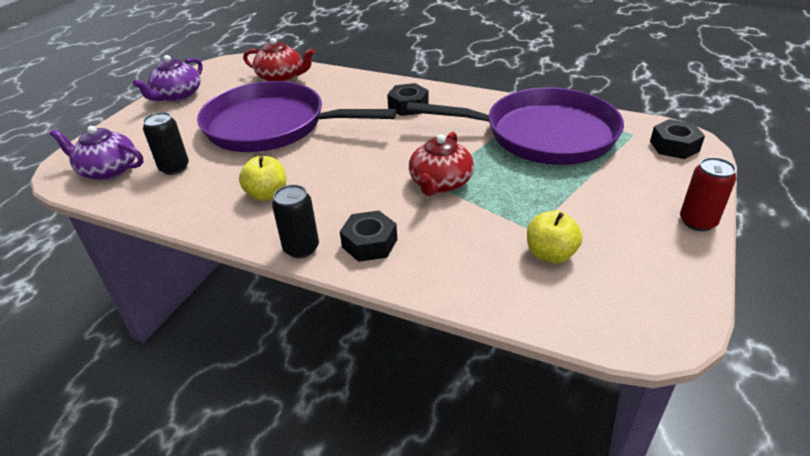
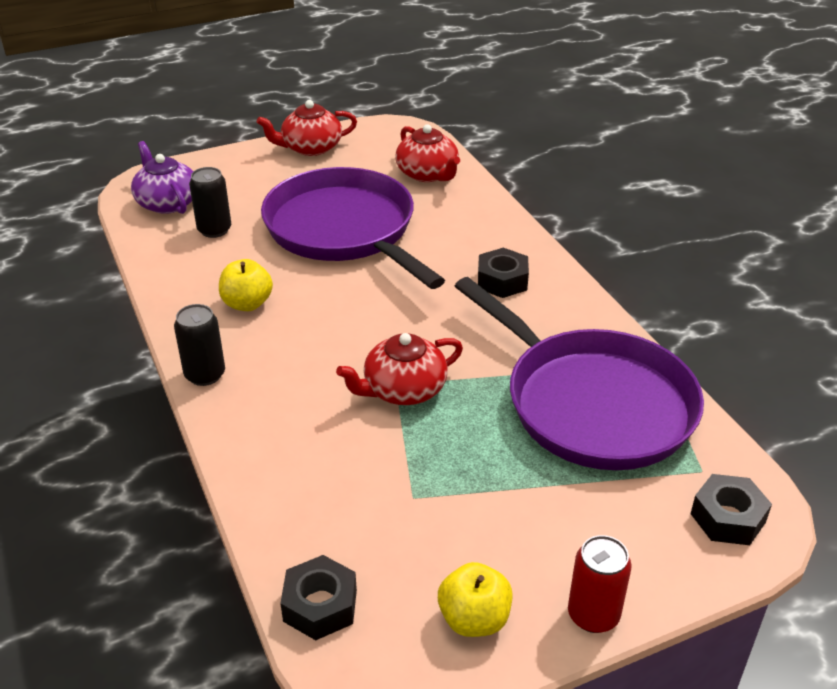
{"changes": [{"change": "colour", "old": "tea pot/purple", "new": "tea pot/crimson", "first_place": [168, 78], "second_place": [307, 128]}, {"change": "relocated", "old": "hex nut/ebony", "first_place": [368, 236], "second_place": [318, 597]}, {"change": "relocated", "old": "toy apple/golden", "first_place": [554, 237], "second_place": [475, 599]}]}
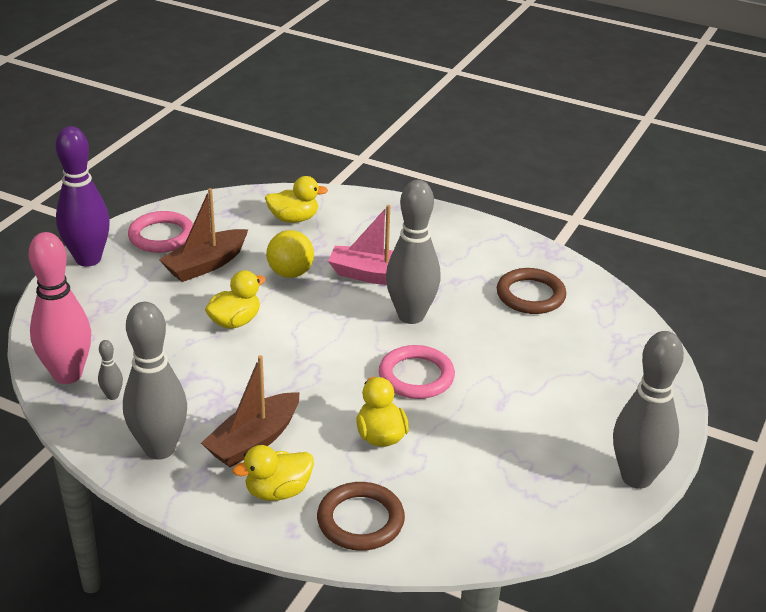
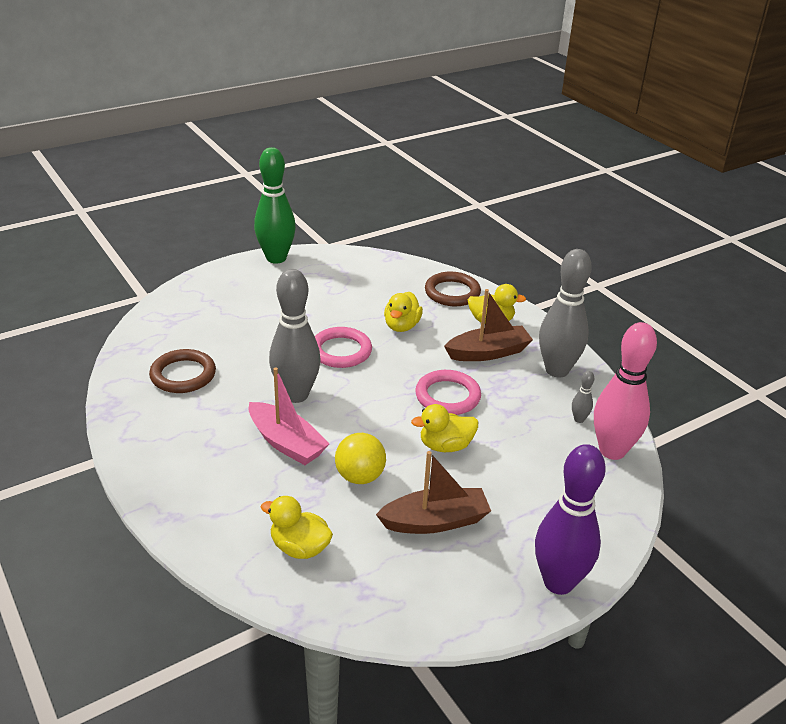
{"changes": [{"change": "colour", "old": "bowling pin/gray", "new": "bowling pin/green", "first_place": [648, 410], "second_place": [275, 205]}, {"change": "relocated", "old": "torus/rose-pink", "first_place": [160, 232], "second_place": [448, 392]}]}
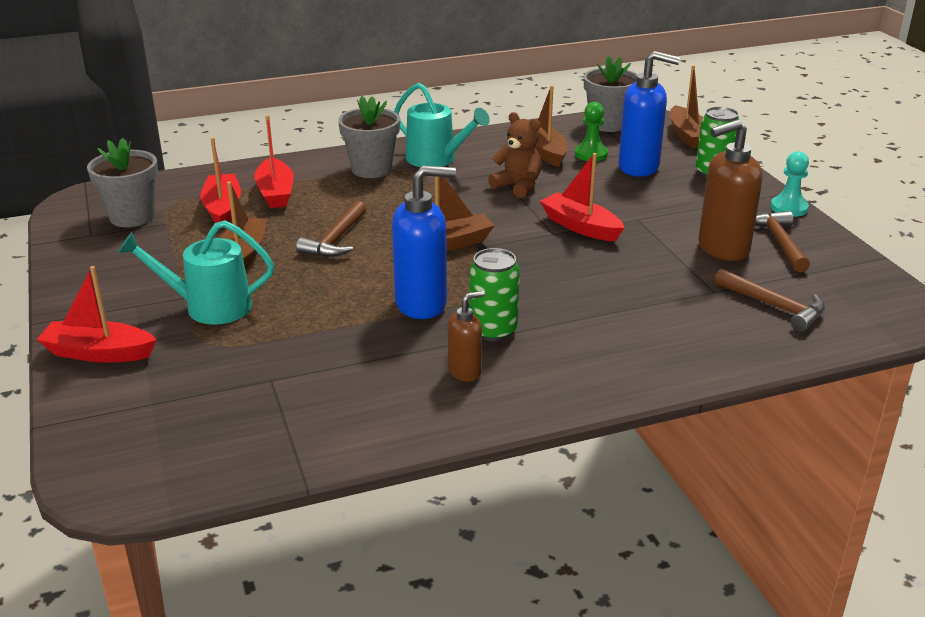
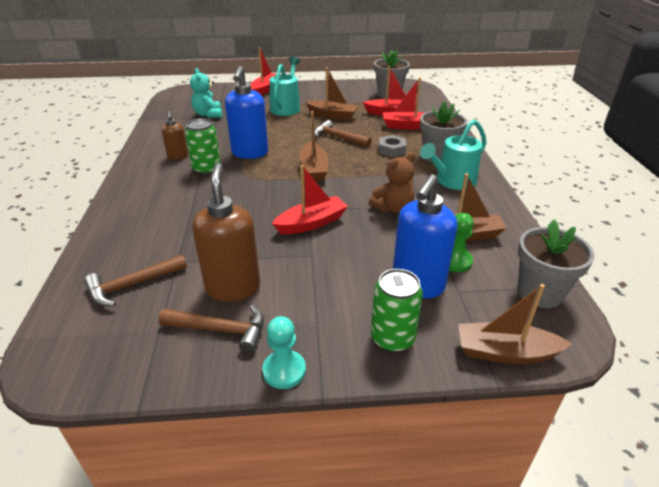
{"changes": [{"change": "appeared", "new": "stuffed bear/turquoise", "second_place": [206, 93]}, {"change": "appeared", "new": "hex nut/gray", "second_place": [392, 146]}]}
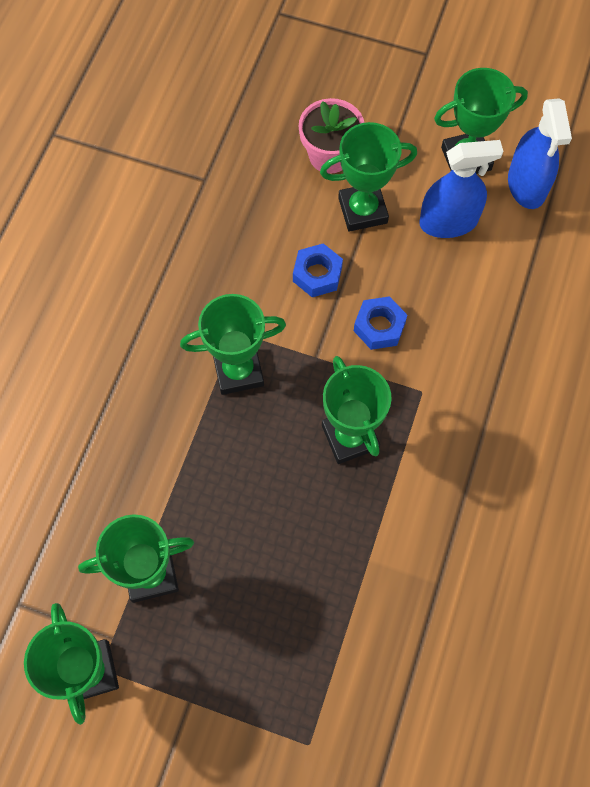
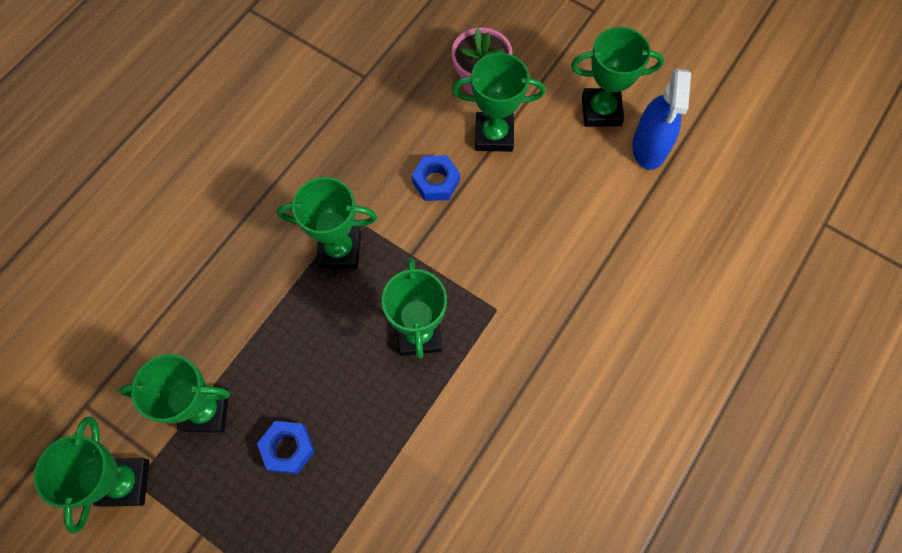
{"changes": [{"change": "relocated", "old": "hex nut/royal blue", "first_place": [380, 323], "second_place": [286, 447]}, {"change": "missing", "old": "spray cleaner/royal blue", "first_place": [461, 189]}]}
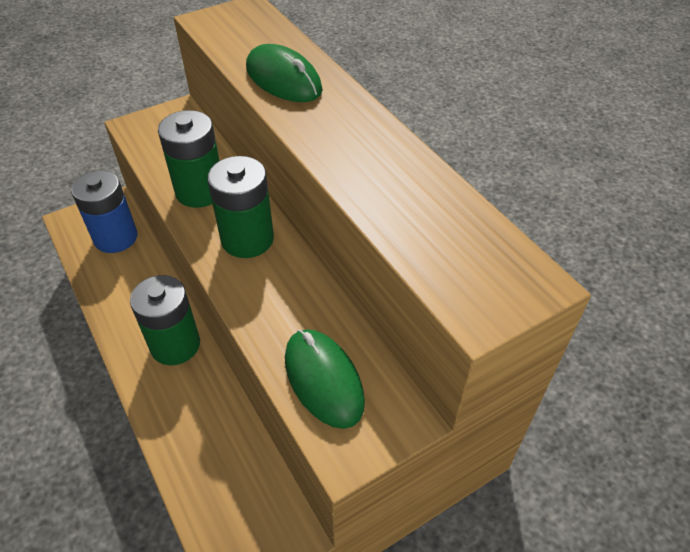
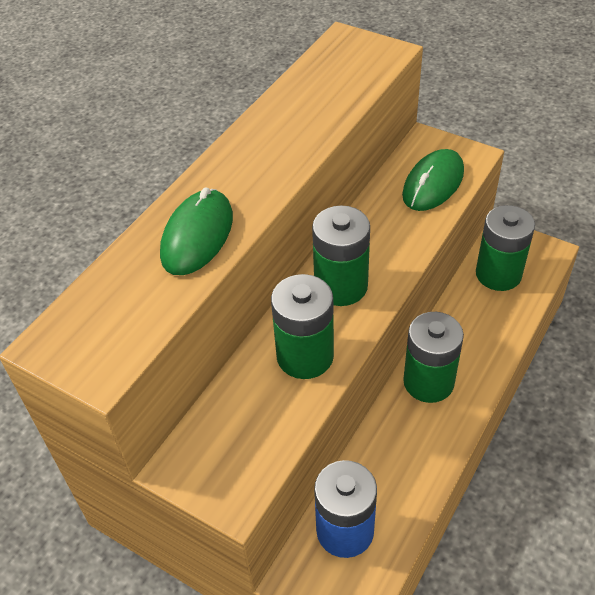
{"changes": [{"change": "appeared", "new": "power cell/green", "second_place": [505, 248]}]}
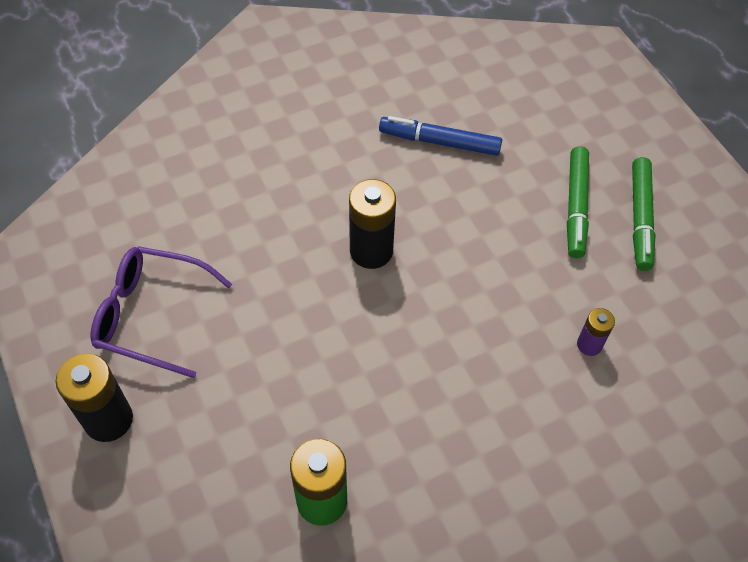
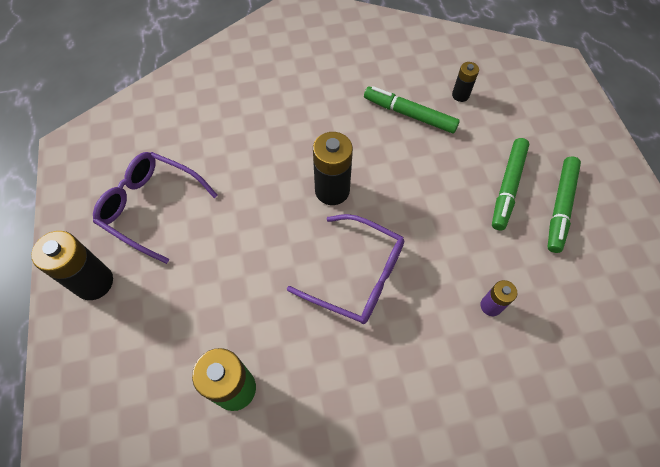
{"changes": [{"change": "appeared", "new": "spectacles/purple", "second_place": [345, 269]}, {"change": "colour", "old": "marker/royal blue", "new": "marker/green", "first_place": [440, 136], "second_place": [412, 110]}, {"change": "appeared", "new": "power cell/ebony", "second_place": [465, 82]}]}
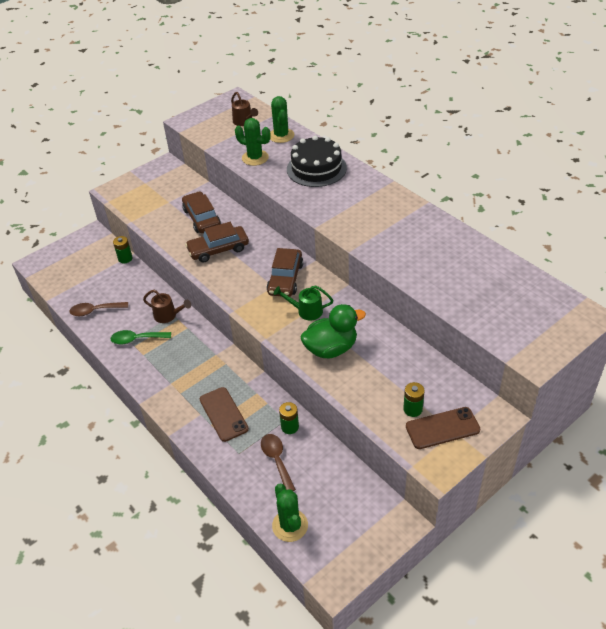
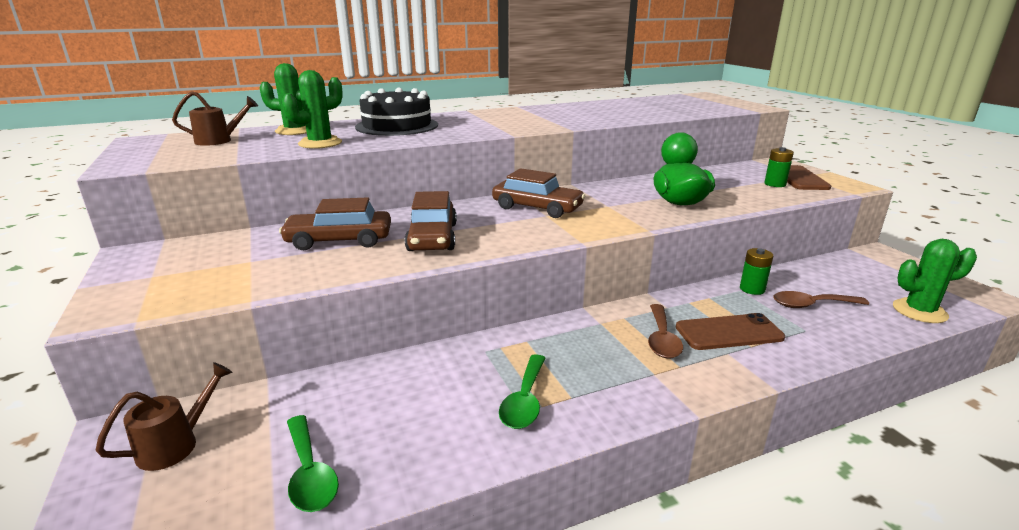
{"changes": [{"change": "relocated", "old": "sprinkling can/russet", "first_place": [167, 306], "second_place": [164, 416]}, {"change": "appeared", "new": "tablespoon/green", "second_place": [313, 463]}, {"change": "relocated", "old": "tablespoon/russet", "first_place": [98, 309], "second_place": [665, 331]}, {"change": "missing", "old": "power cell/green", "first_place": [123, 249]}, {"change": "missing", "old": "sprinkling can/green", "first_place": [303, 303]}]}
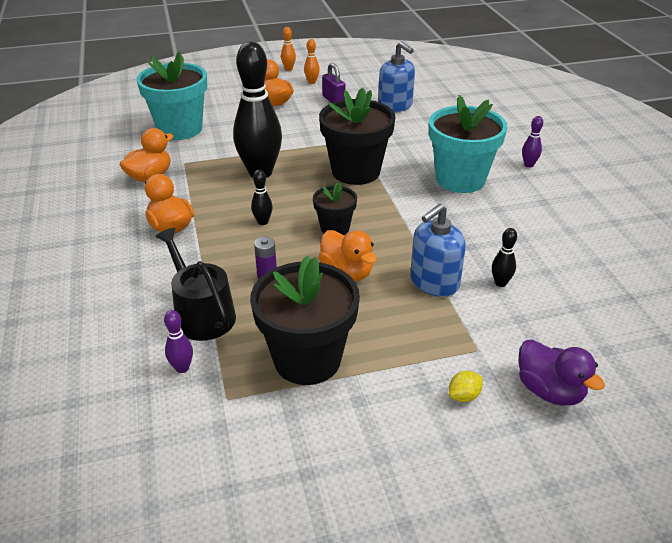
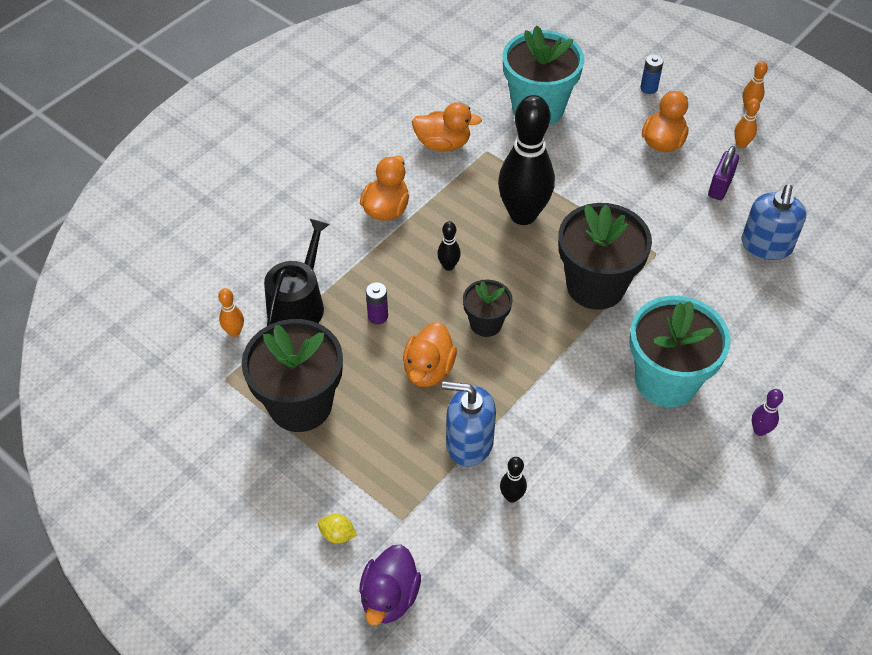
{"changes": [{"change": "colour", "old": "bowling pin/purple", "new": "bowling pin/orange-coloured", "first_place": [178, 341], "second_place": [231, 312]}, {"change": "appeared", "new": "power cell/royal blue", "second_place": [652, 74]}]}
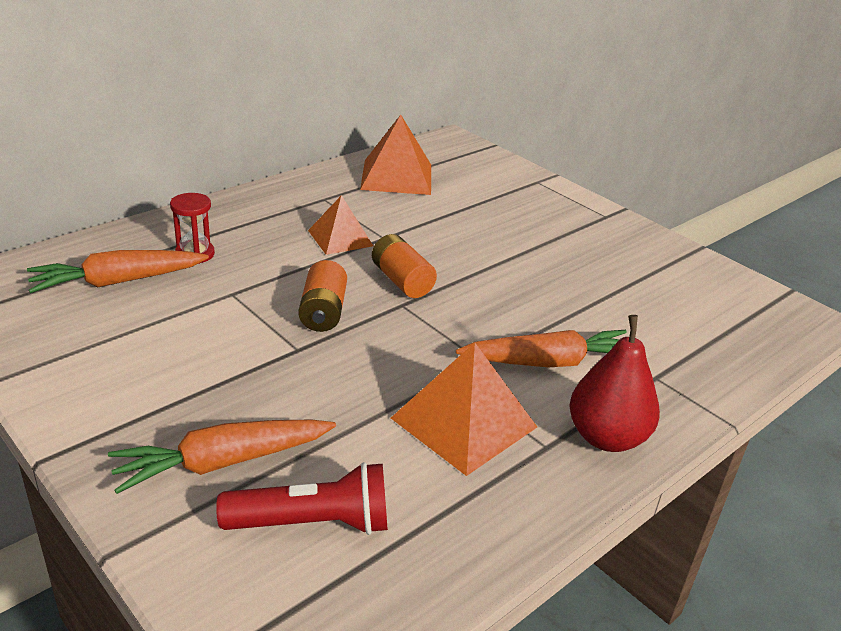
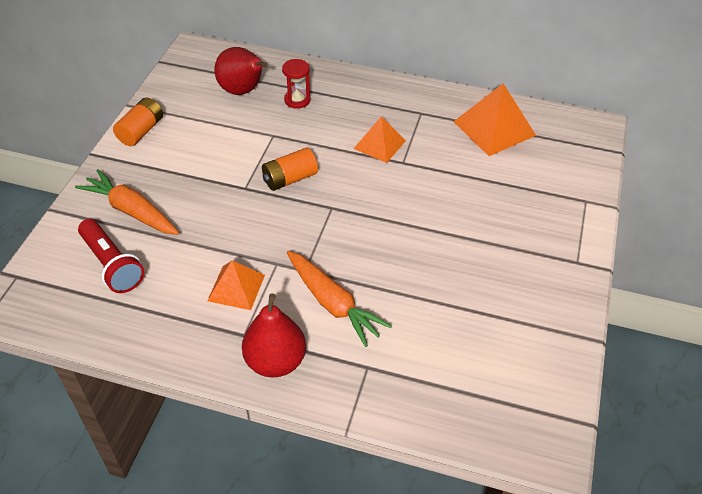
{"changes": [{"change": "relocated", "old": "power cell/orange-coloured", "first_place": [404, 266], "second_place": [138, 122]}, {"change": "size", "old": "solid pyramid/orange-coloured", "first_place": [464, 409], "second_place": [236, 285], "factor": 0.64}, {"change": "exchanged", "old": "root vegetable/orange-coloured", "new": "toy pear/crimson", "first_place": [118, 271], "second_place": [241, 71]}]}
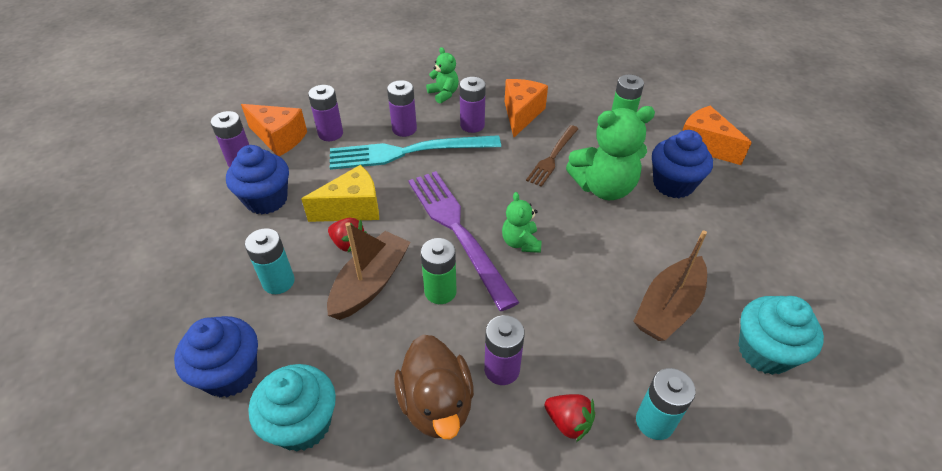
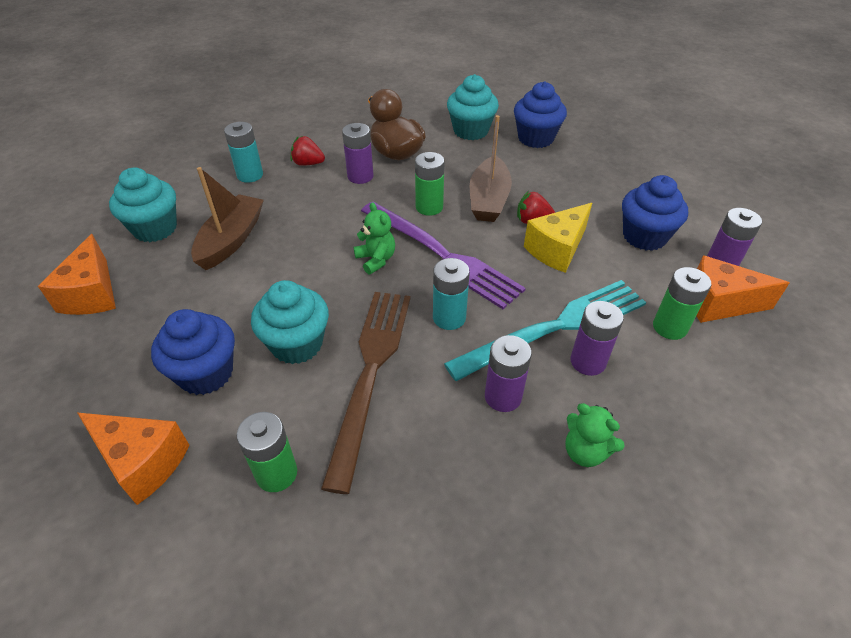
{"changes": [{"change": "relocated", "old": "piece of cheese/orange-coloured", "first_place": [526, 108], "second_place": [77, 274]}, {"change": "exchanged", "old": "stuffed bear/green", "new": "muffin/turquoise", "first_place": [610, 153], "second_place": [290, 322]}, {"change": "size", "old": "fork/russet", "first_place": [552, 156], "second_place": [366, 393], "factor": 1.75}, {"change": "relocated", "old": "power cell/turquoise", "first_place": [270, 261], "second_place": [451, 294]}, {"change": "colour", "old": "power cell/purple", "new": "power cell/green", "first_place": [325, 113], "second_place": [682, 303]}]}
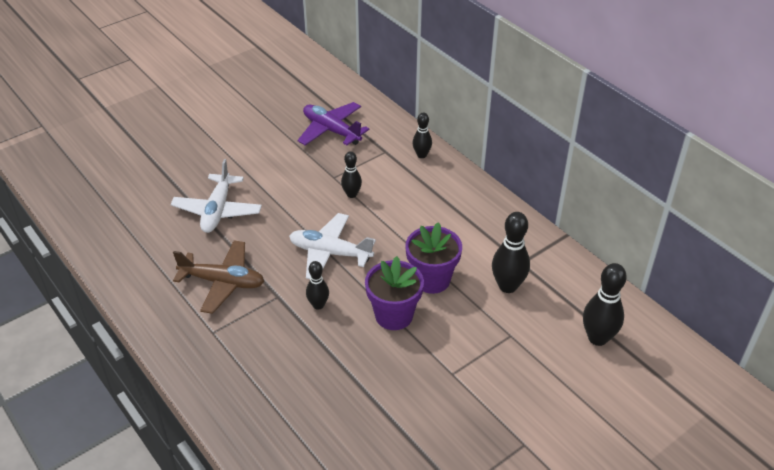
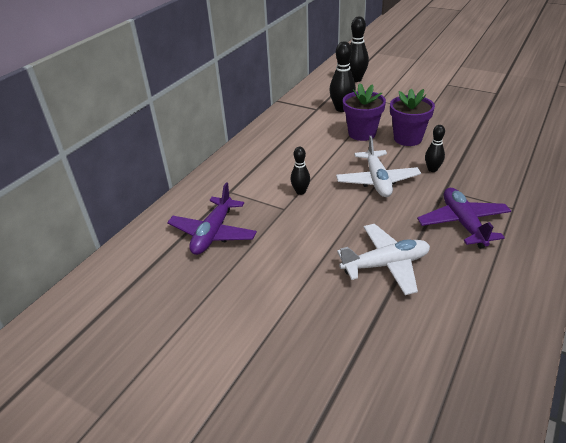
{"changes": [{"change": "colour", "old": "plane/russet", "new": "plane/purple", "first_place": [218, 277], "second_place": [464, 218]}, {"change": "missing", "old": "bowling pin/ebony", "first_place": [422, 135]}]}
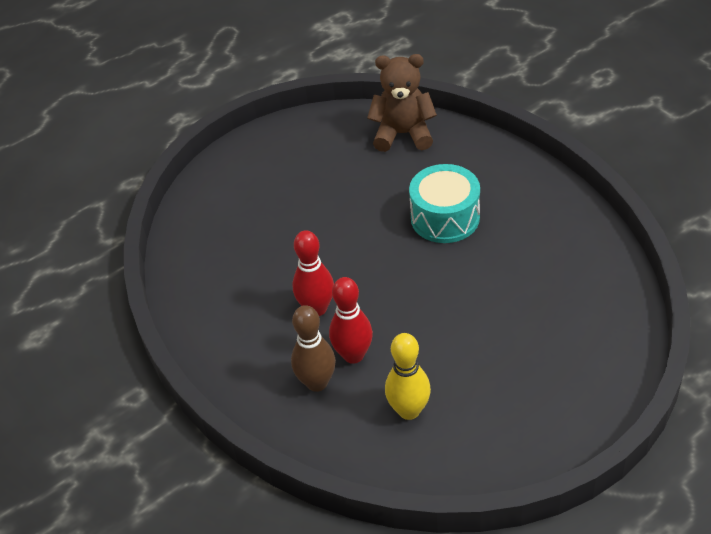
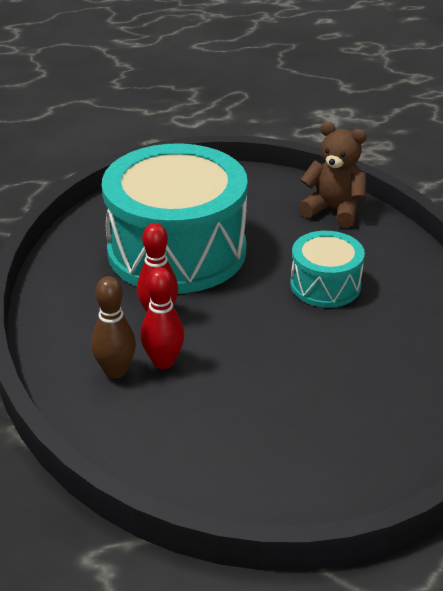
{"changes": [{"change": "appeared", "new": "drum/turquoise", "second_place": [175, 218]}, {"change": "missing", "old": "bowling pin/golden", "first_place": [408, 376]}]}
